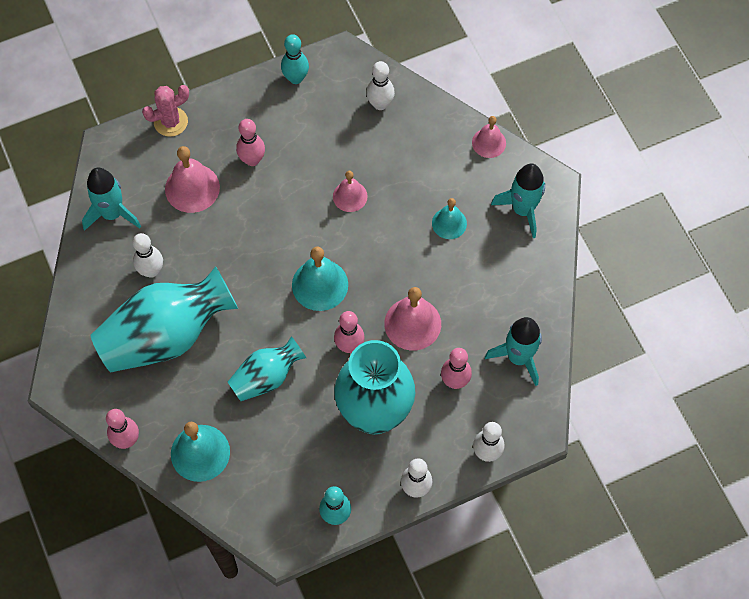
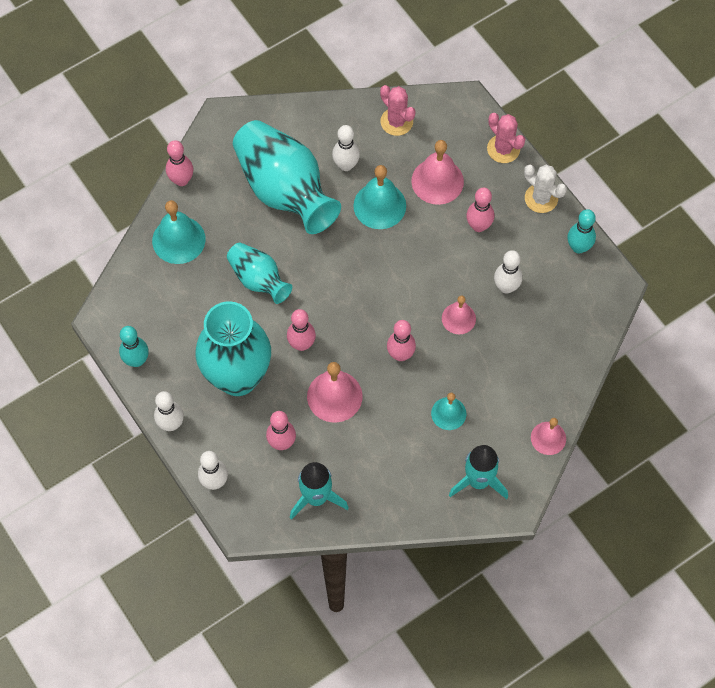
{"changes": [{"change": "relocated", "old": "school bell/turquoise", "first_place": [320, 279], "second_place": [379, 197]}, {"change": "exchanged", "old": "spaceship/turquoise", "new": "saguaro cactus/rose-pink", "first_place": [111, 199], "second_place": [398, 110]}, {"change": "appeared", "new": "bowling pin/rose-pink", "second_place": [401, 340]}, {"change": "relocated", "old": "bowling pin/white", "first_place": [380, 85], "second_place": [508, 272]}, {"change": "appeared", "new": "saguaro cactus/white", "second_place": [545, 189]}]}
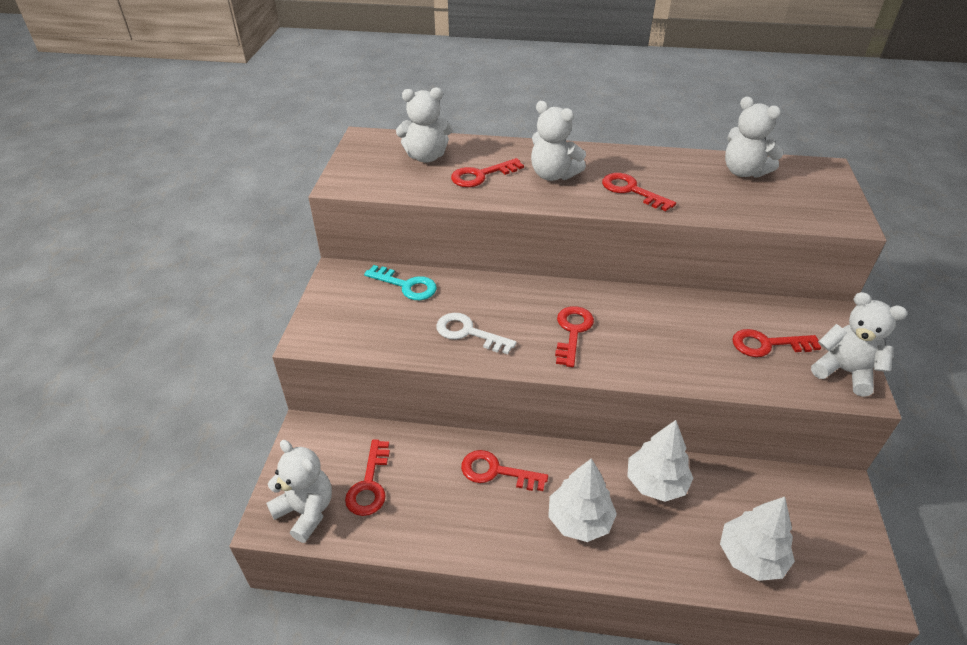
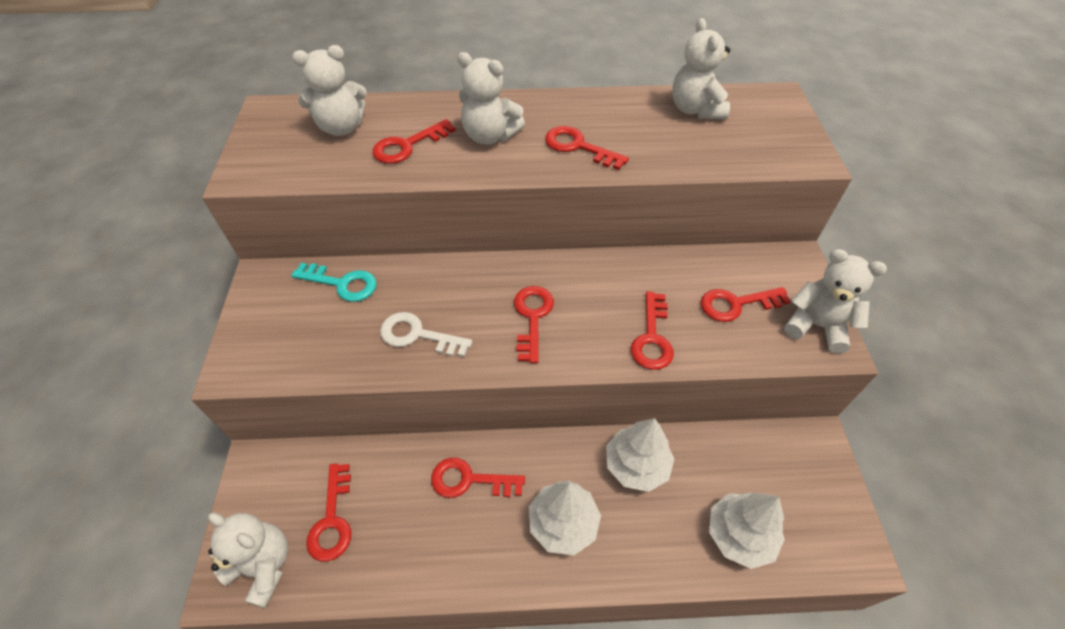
{"changes": [{"change": "appeared", "new": "latchkey/crimson", "second_place": [652, 330]}, {"change": "spun", "old": "stuffed bear/white", "first_place": [754, 137], "second_place": [701, 68], "degrees": 45}]}
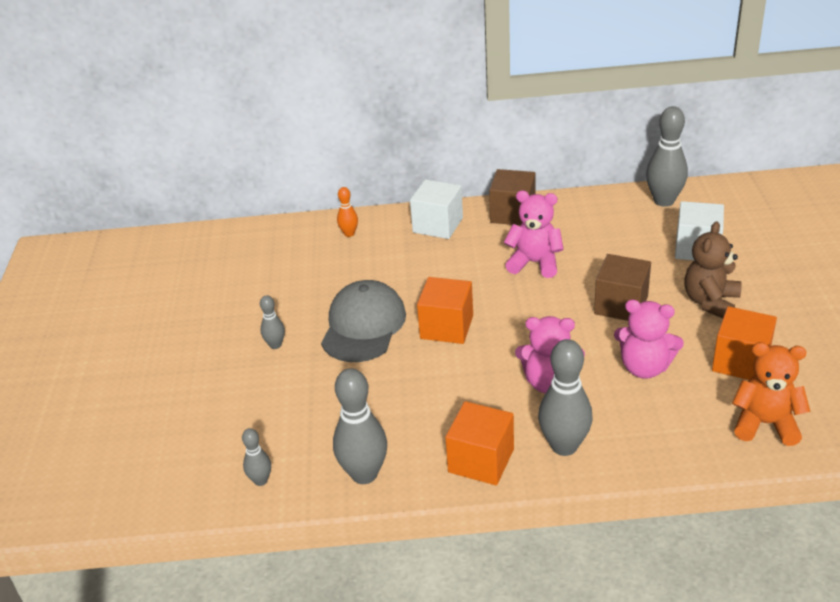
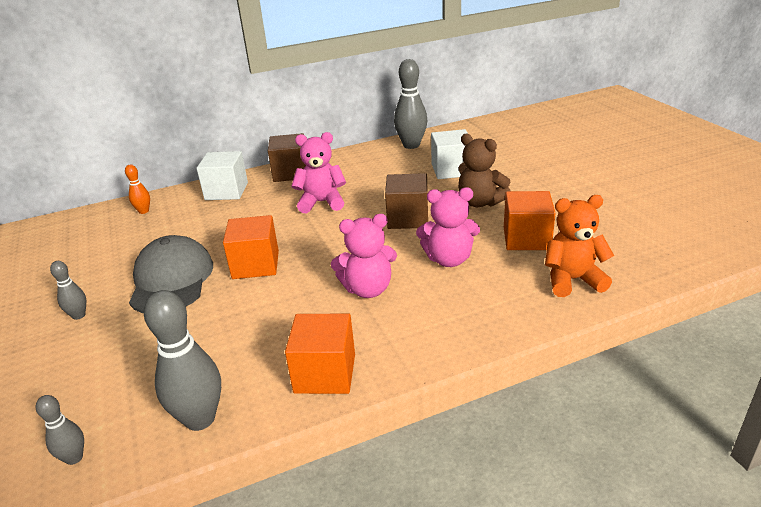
{"changes": [{"change": "spun", "old": "stuffed bear/russet", "first_place": [713, 269], "second_place": [484, 170], "degrees": -60}, {"change": "missing", "old": "bowling pin/gray", "first_place": [565, 397]}]}
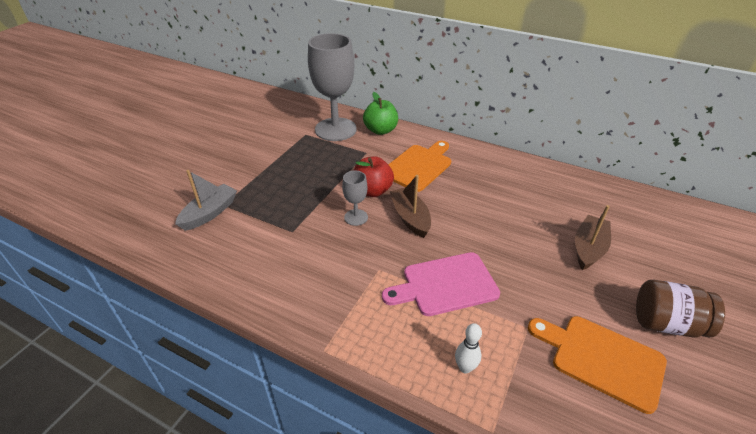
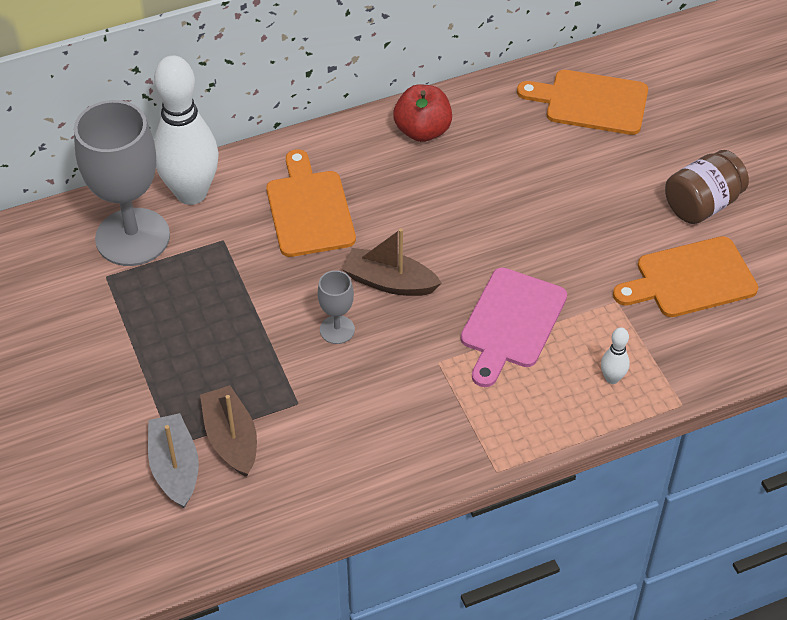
{"changes": [{"change": "exchanged", "old": "toy apple/green", "new": "bowling pin/white", "first_place": [380, 113], "second_place": [186, 130]}, {"change": "relocated", "old": "sailboat/russet", "first_place": [593, 237], "second_place": [228, 431]}, {"change": "relocated", "old": "toy apple/crimson", "first_place": [373, 176], "second_place": [422, 113]}, {"change": "appeared", "new": "chopping board/orange-coloured", "second_place": [582, 102]}]}
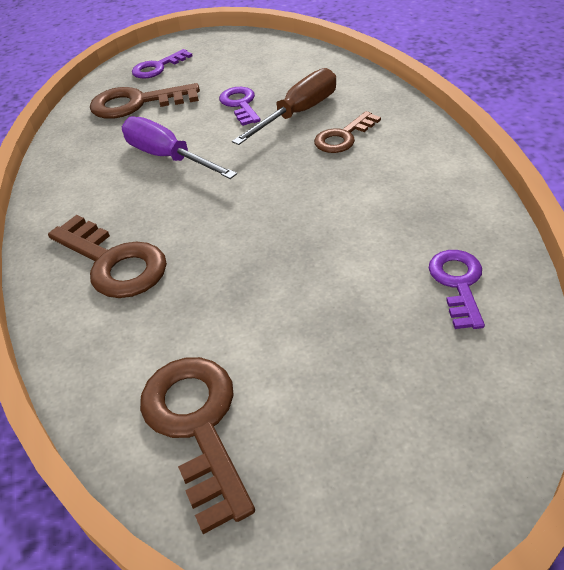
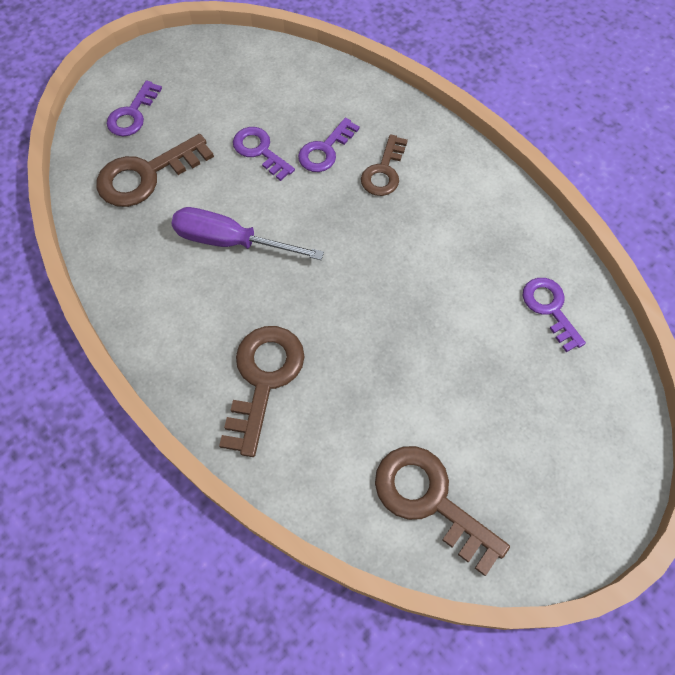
{"changes": [{"change": "spun", "old": "latchkey/russet", "first_place": [107, 256], "second_place": [262, 391], "degrees": -90}, {"change": "exchanged", "old": "screwdriver/russet", "new": "latchkey/purple", "first_place": [284, 106], "second_place": [329, 145]}]}
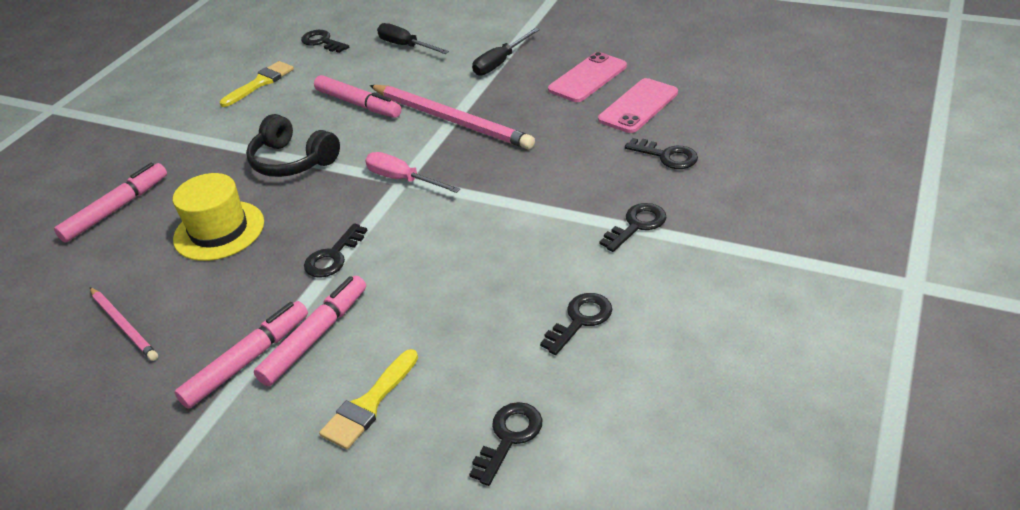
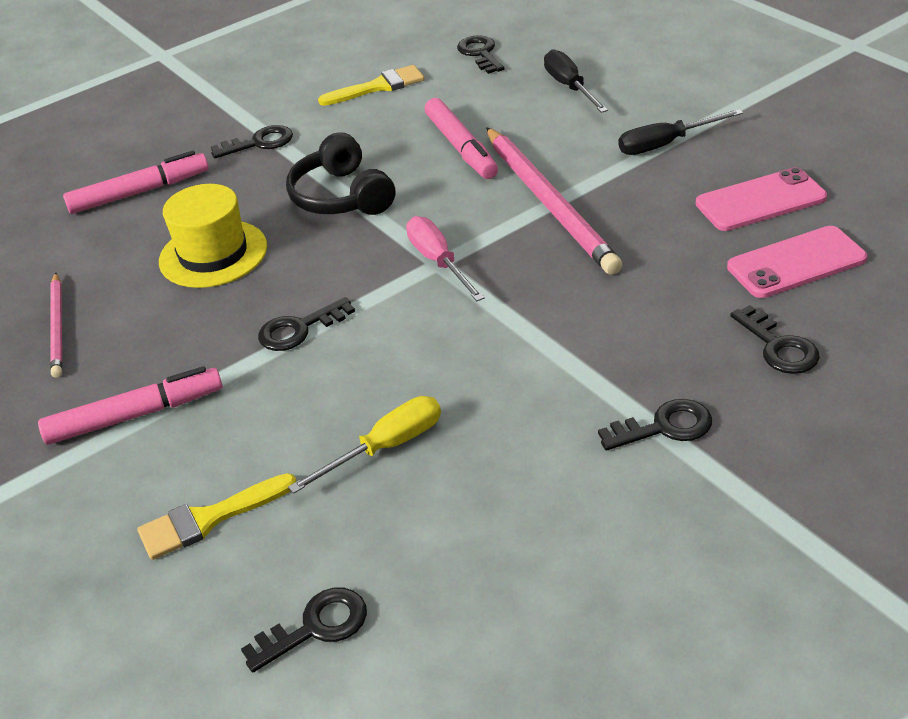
{"changes": [{"change": "relocated", "old": "latchkey/ebony", "first_place": [576, 324], "second_place": [252, 141]}, {"change": "appeared", "new": "screwdriver/golden", "second_place": [364, 445]}, {"change": "missing", "old": "marker/rose-pink", "first_place": [310, 331]}]}
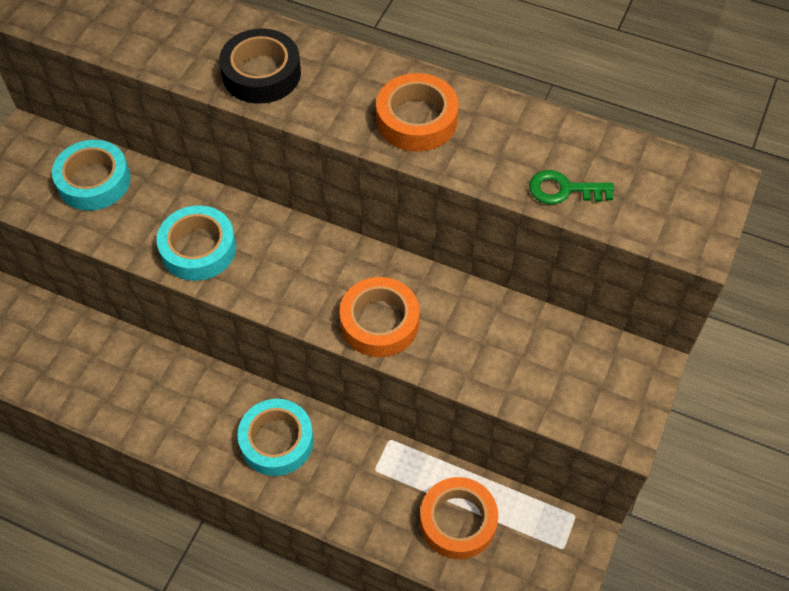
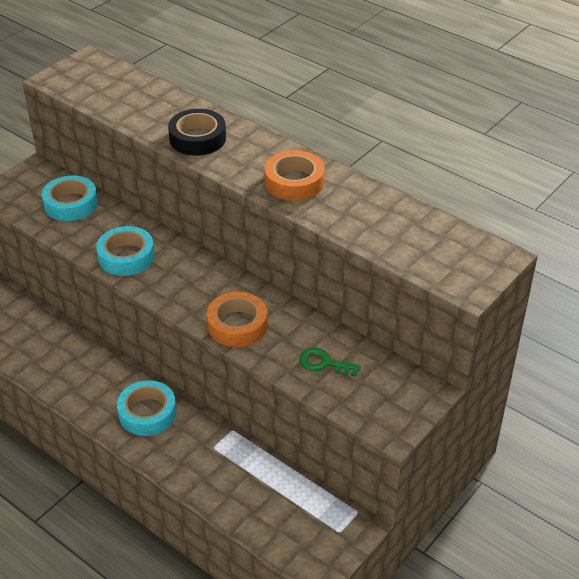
{"changes": [{"change": "relocated", "old": "latchkey/green", "first_place": [571, 187], "second_place": [330, 362]}, {"change": "missing", "old": "roll of tape/orange-coloured", "first_place": [459, 518]}]}
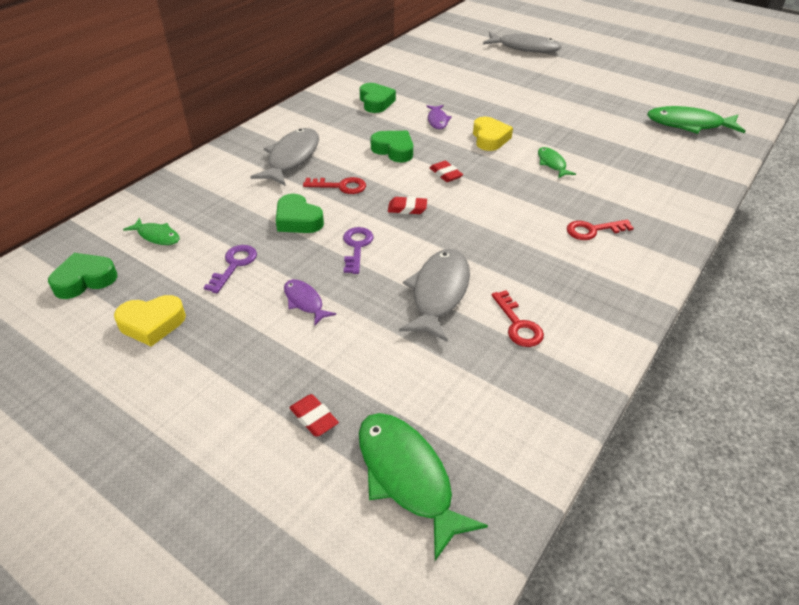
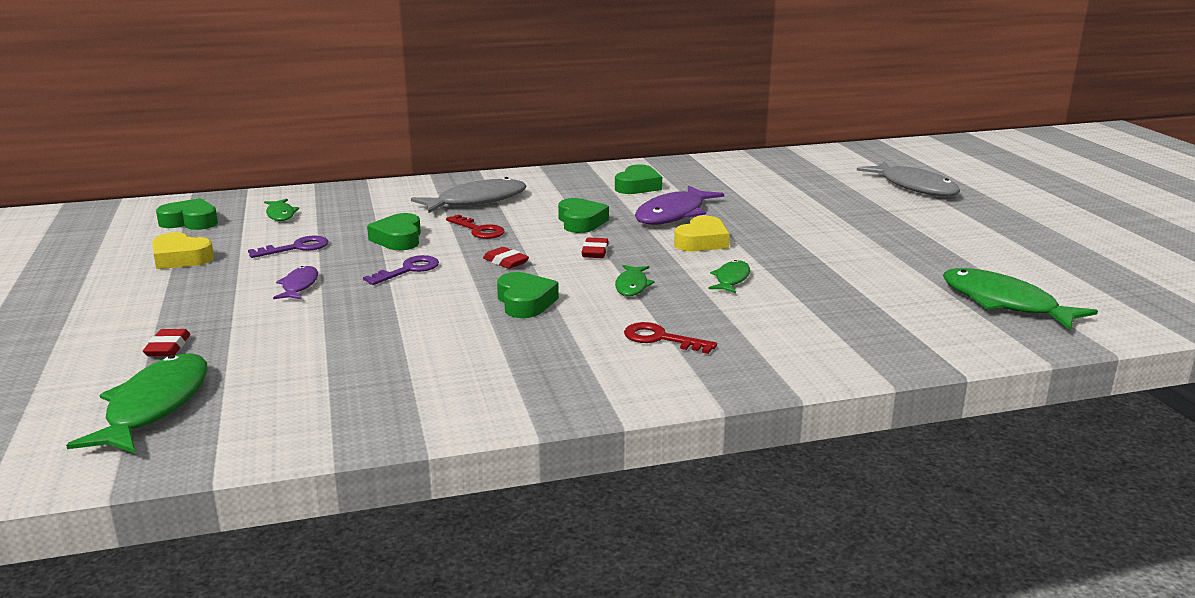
{"changes": [{"change": "appeared", "new": "heart/green", "second_place": [528, 295]}, {"change": "appeared", "new": "toy fish/green", "second_place": [635, 280]}, {"change": "size", "old": "toy fish/purple", "first_place": [439, 117], "second_place": [679, 205], "factor": 1.88}, {"change": "missing", "old": "toy fish/gray", "first_place": [434, 295]}, {"change": "missing", "old": "latchkey/crimson", "first_place": [517, 318]}]}
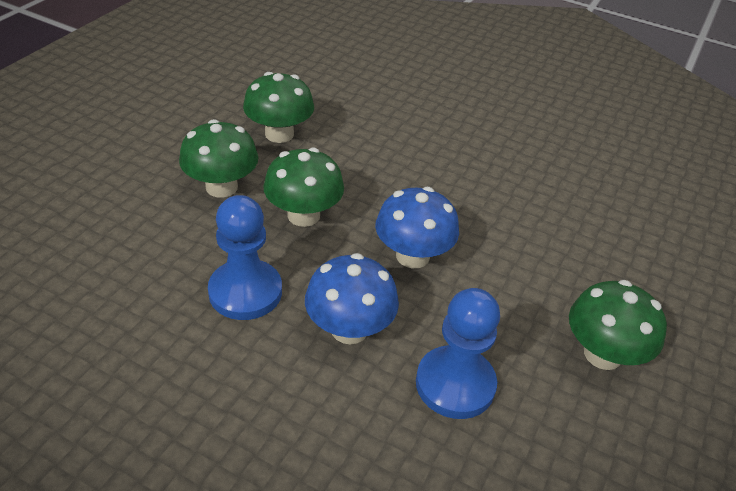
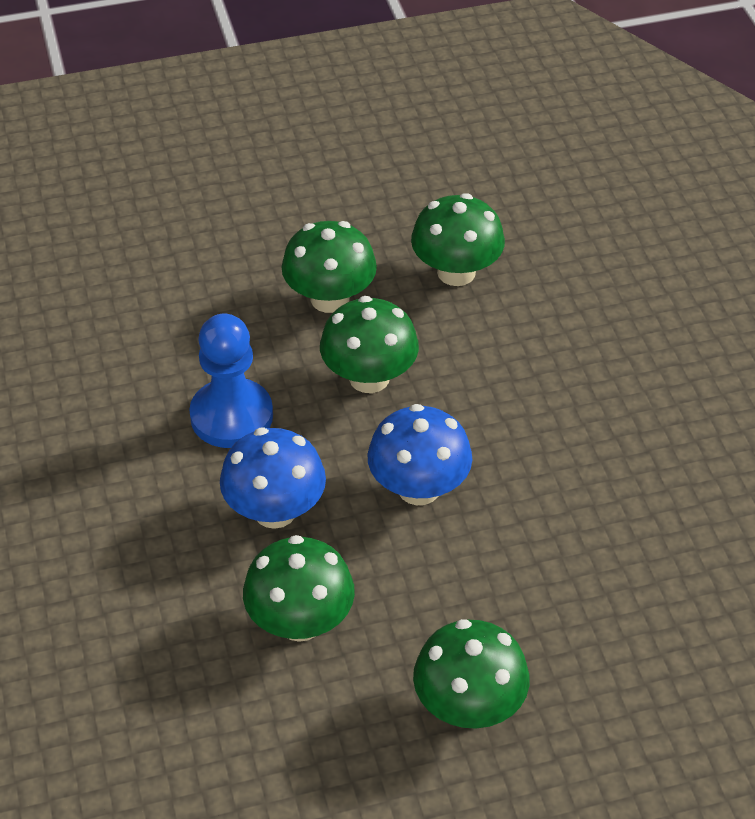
{"changes": [{"change": "exchanged", "old": "game pawn/royal blue", "new": "toadstool/green", "first_place": [458, 353], "second_place": [299, 588]}]}
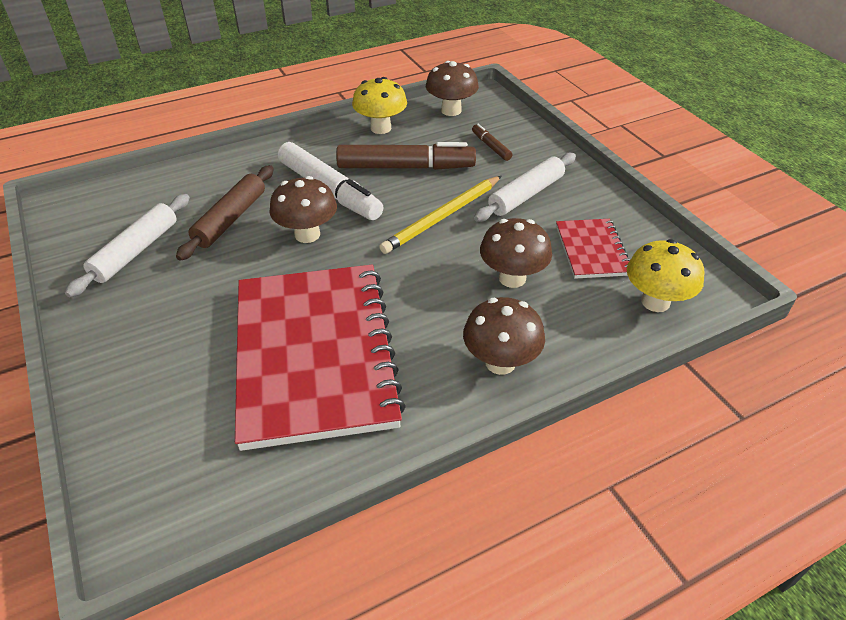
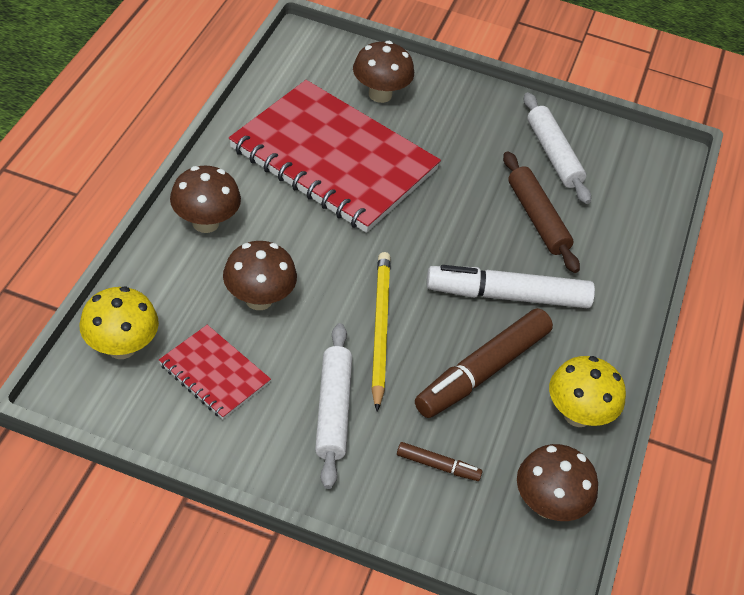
{"changes": [{"change": "relocated", "old": "toadstool/russet", "first_place": [303, 209], "second_place": [383, 72]}]}
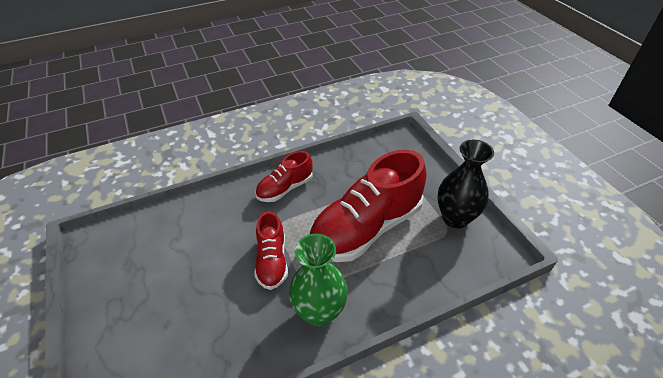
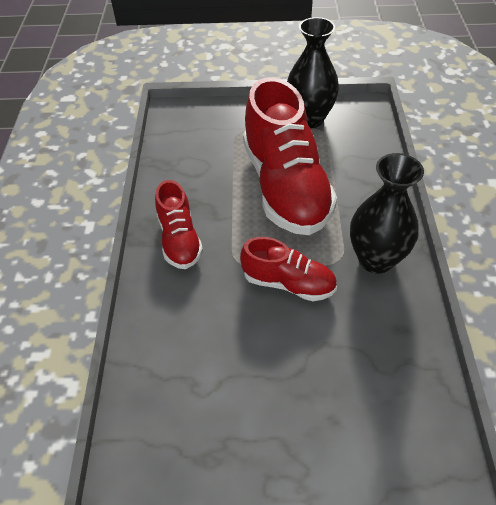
{"changes": [{"change": "colour", "old": "tall vase/green", "new": "tall vase/ebony", "first_place": [318, 280], "second_place": [387, 213]}]}
